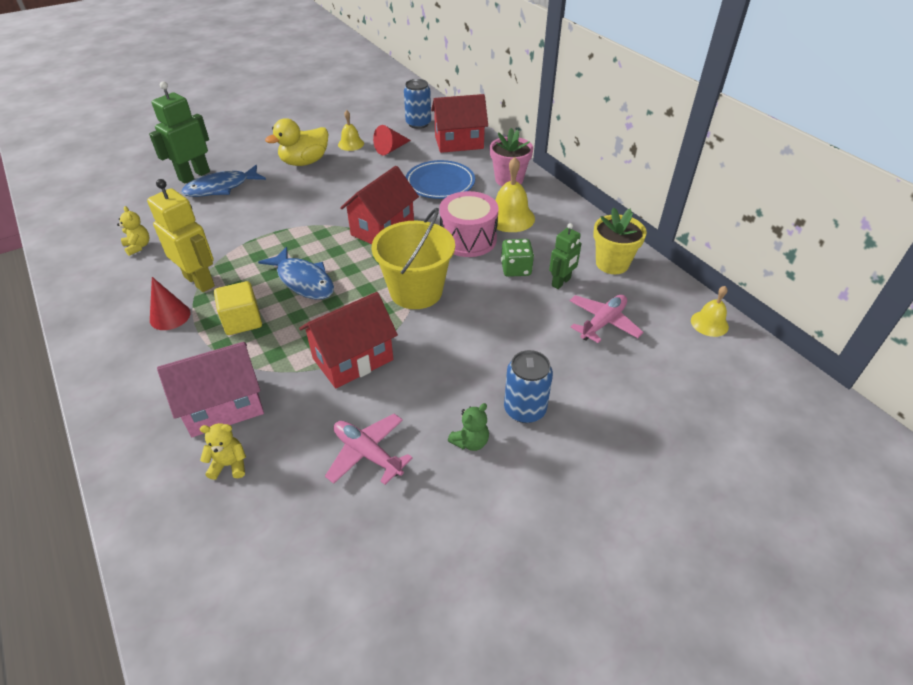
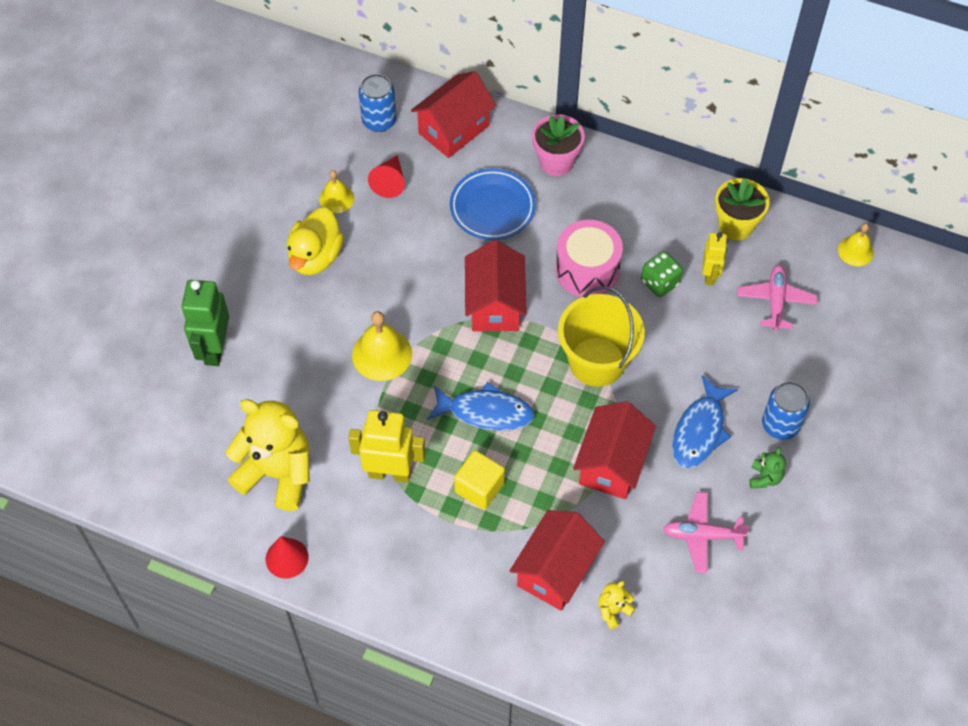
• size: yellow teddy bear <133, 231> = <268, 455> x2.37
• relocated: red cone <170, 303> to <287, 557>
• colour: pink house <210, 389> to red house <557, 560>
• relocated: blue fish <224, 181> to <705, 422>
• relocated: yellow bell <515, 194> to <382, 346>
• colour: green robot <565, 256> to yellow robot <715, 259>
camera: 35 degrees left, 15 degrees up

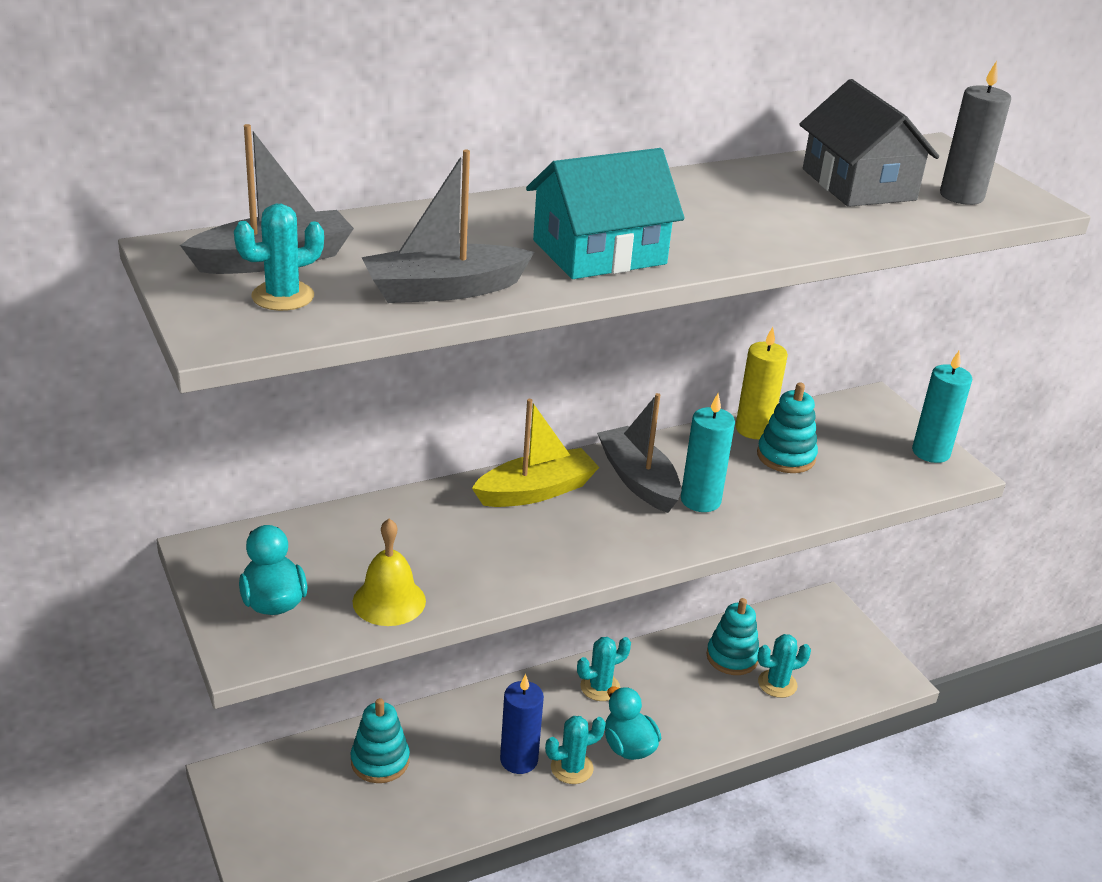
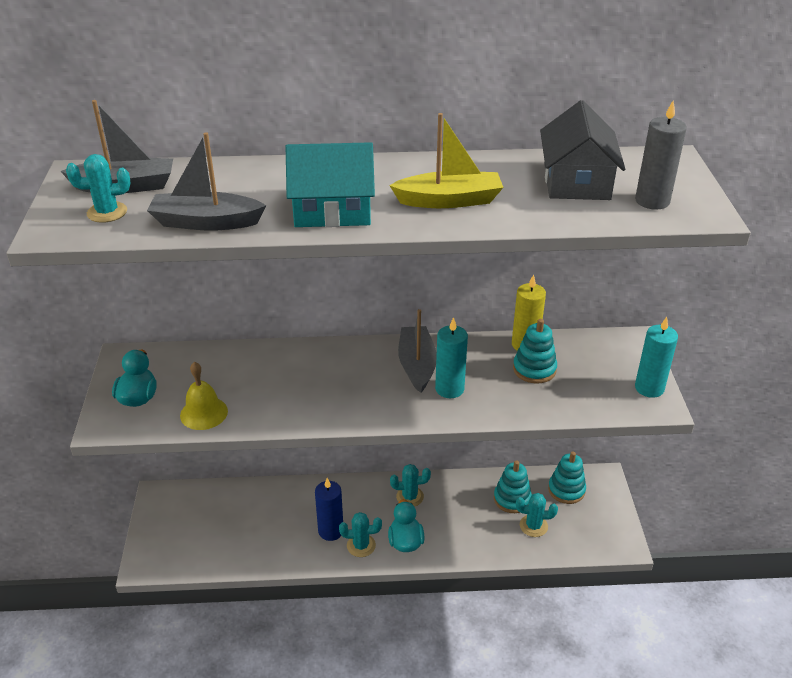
• relocated: turquoise stacking toy <380, 740> to <567, 478>
• relocated: yellow boat <535, 453> to <446, 160>
camera: 25 degrees right, 5 degrees up

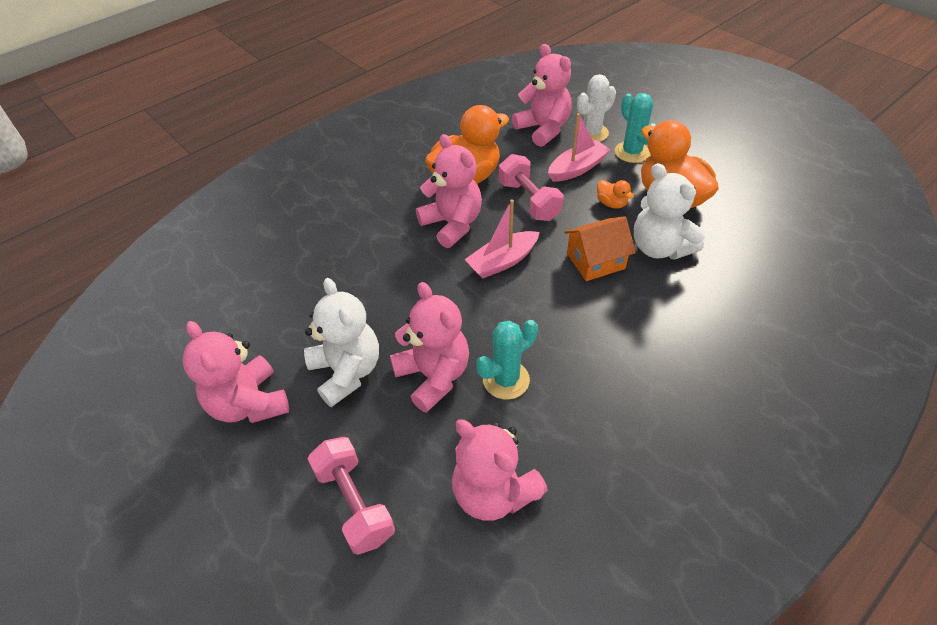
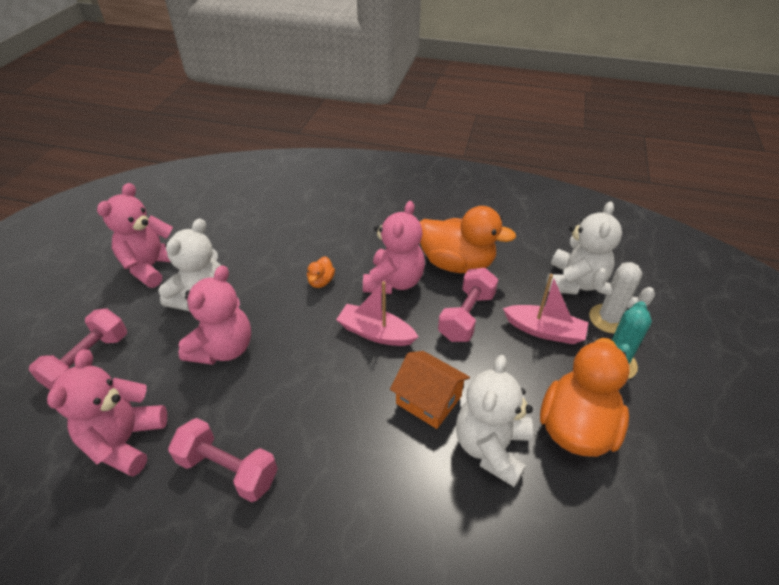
• missing: turquoise cactus <507, 359>
• colour: pink teddy bear <542, 95> to white teddy bear <584, 248>
• relocated: orange duck <615, 194> to <321, 272>
• appeared: pink dumbbell <223, 460>
camera: 55 degrees right, 5 degrees down

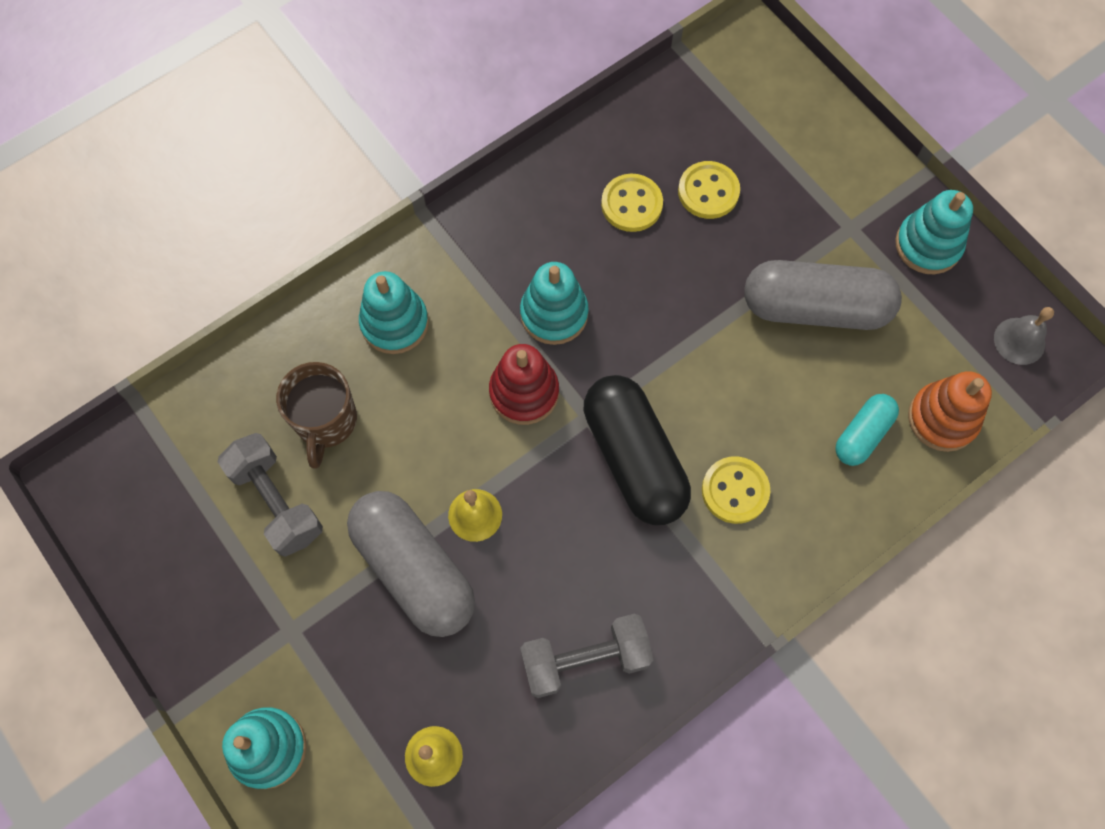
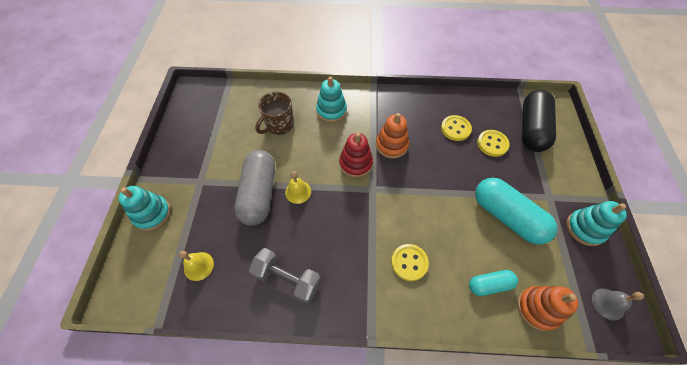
• missing: grey dumbbell <270, 495>
• colour: turquoise stacking toy <554, 303> to orange stacking toy <392, 136>
• relocated: black capsule <637, 450> to <539, 121>
• colour: grey capsule <823, 295> to turquoise capsule <516, 211>
camera: 40 degrees right, 10 degrees down

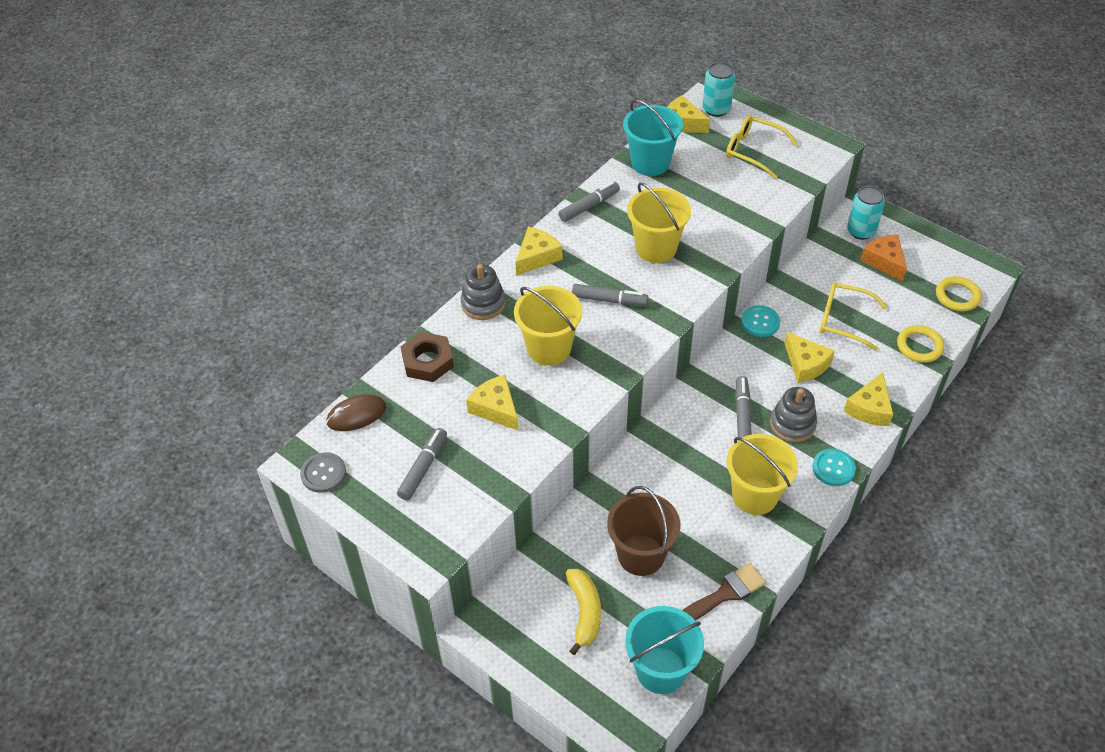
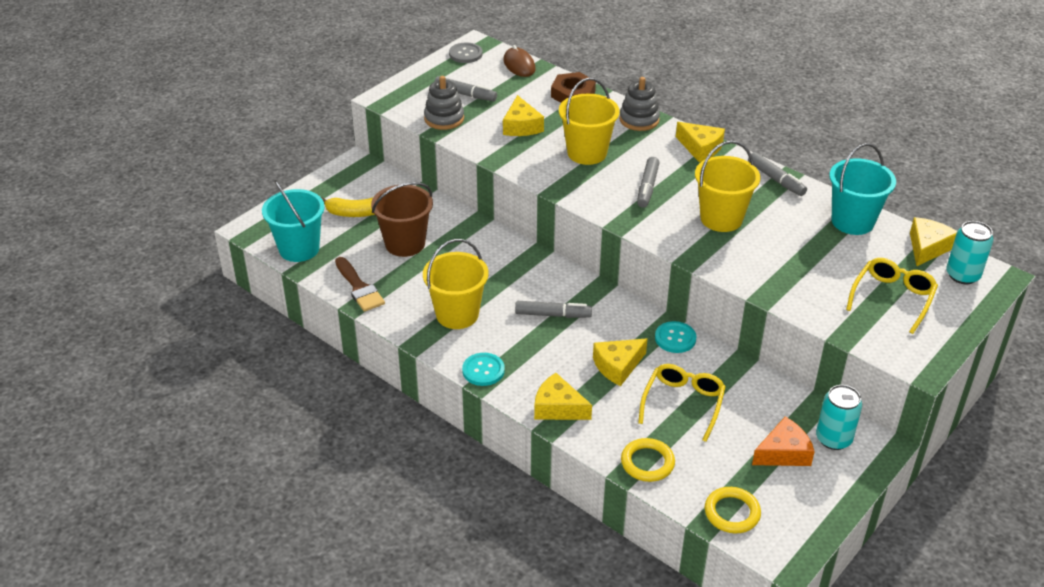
• spun: yellow cheese <492, 403> = <523, 115> 120 degrees clockwise
• relocated: grey stacking toy <793, 414> to <444, 103>
camera: 90 degrees right, 10 degrees down

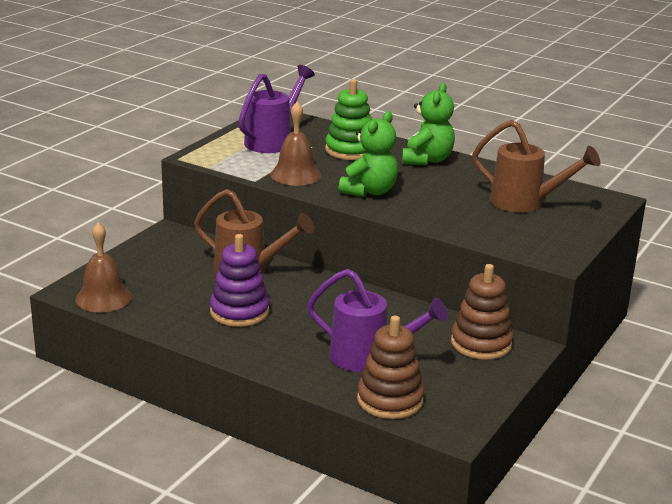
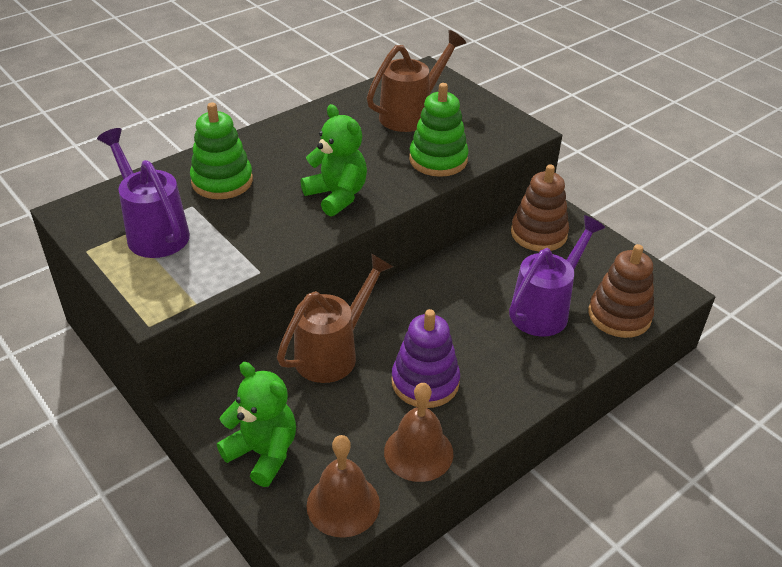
• relocated: brown bell <295, 144> to <418, 432>
• relocated: green teddy bear <428, 124> to <256, 424>
• appeared: green stacking toy <439, 130>
camera: 70 degrees left, 15 degrees up

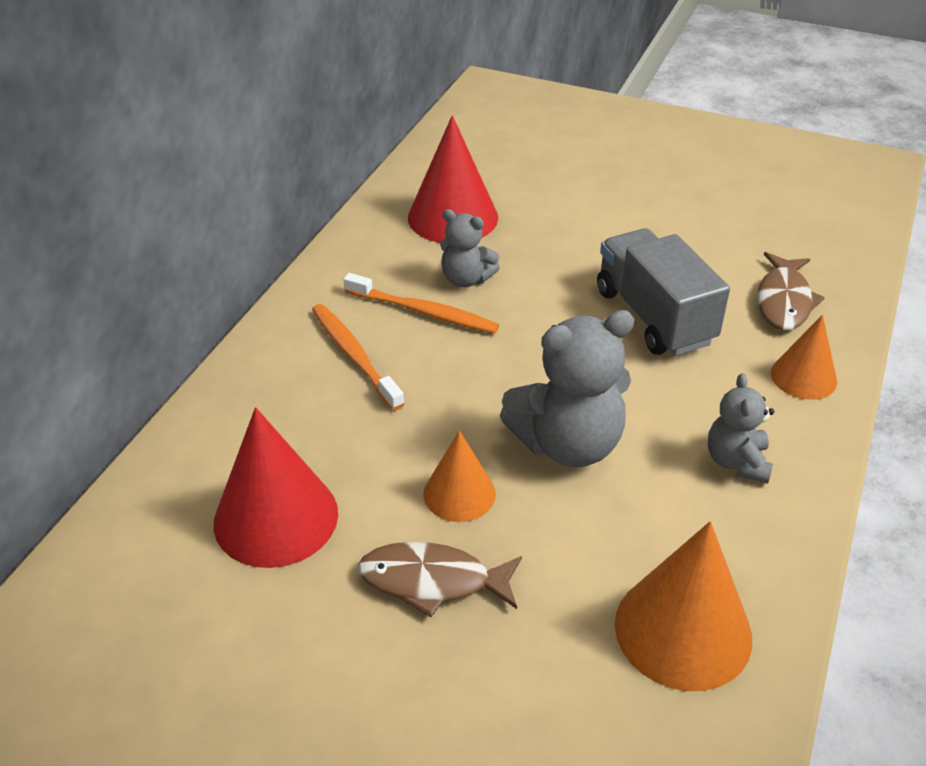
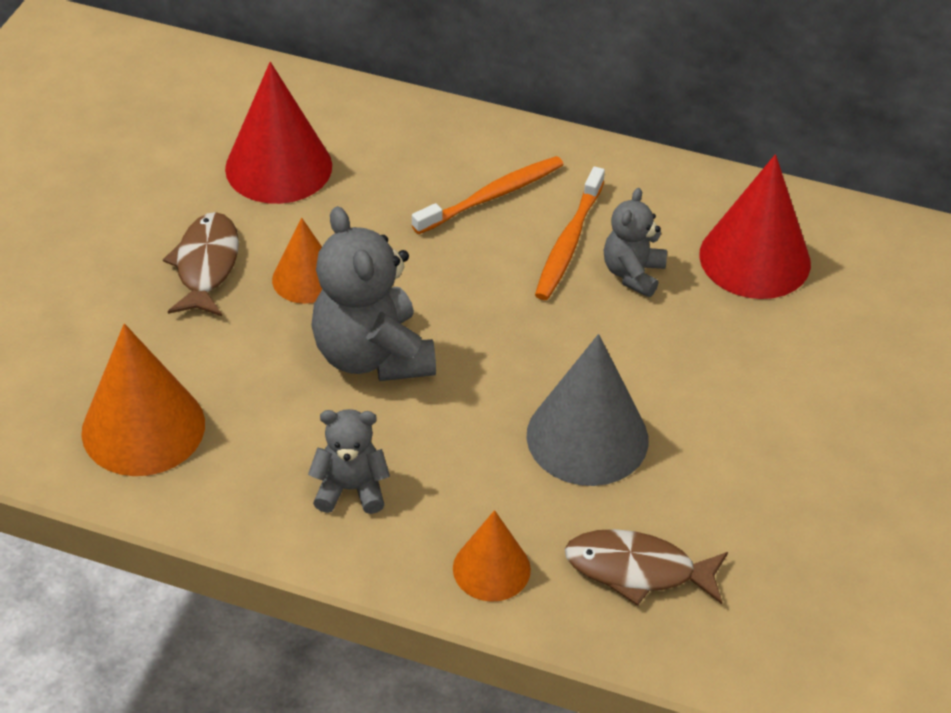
• exchanged: grey truck <663, 292> to grey cone <587, 410>
camera: 85 degrees right, 5 degrees up

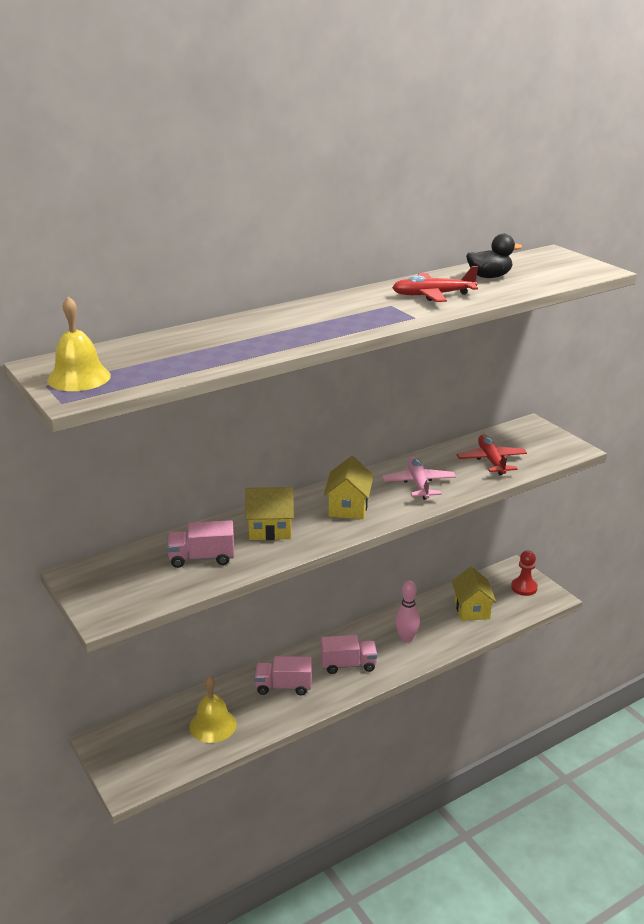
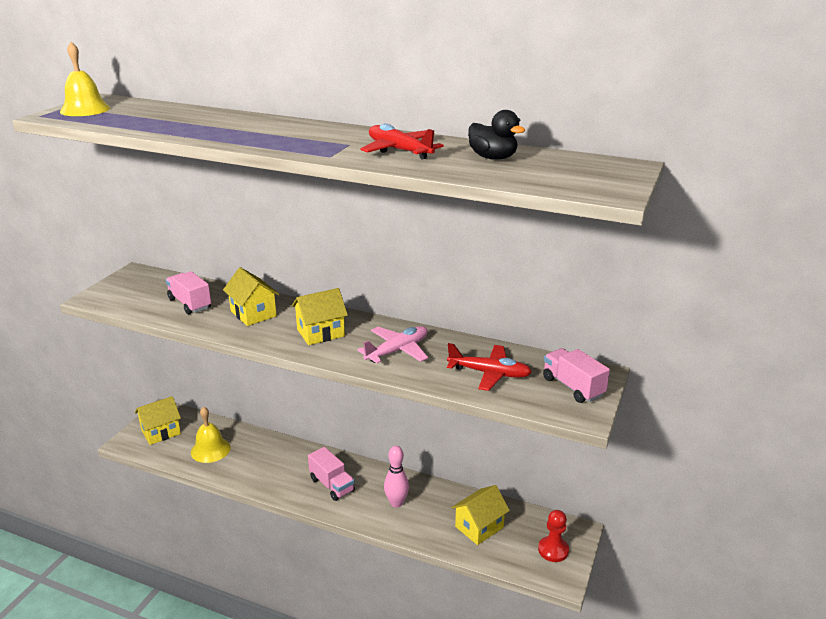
• relocated: pink truck <283, 675> to <576, 375>
• spun: red plane <492, 455> = <489, 367> 60 degrees clockwise
• appeared: yellow house <158, 420>
camera: 55 degrees right, 0 degrees up

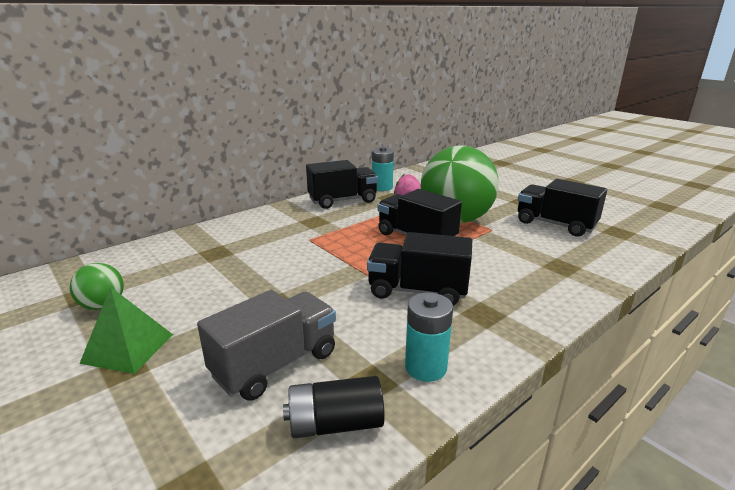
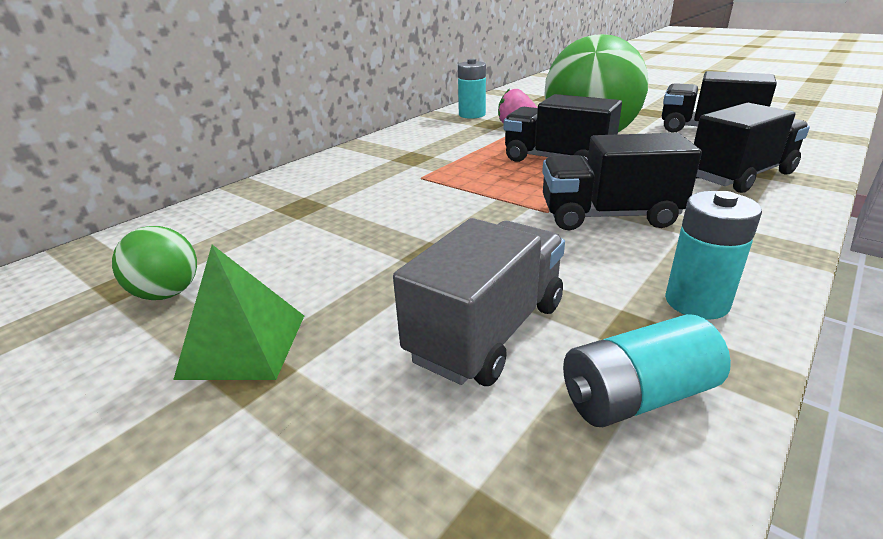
• colour: black battery <334, 407> to turquoise battery <647, 370>
• relocated: black truck <342, 184> to <752, 148>
camera: 10 degrees left, 5 degrees up

